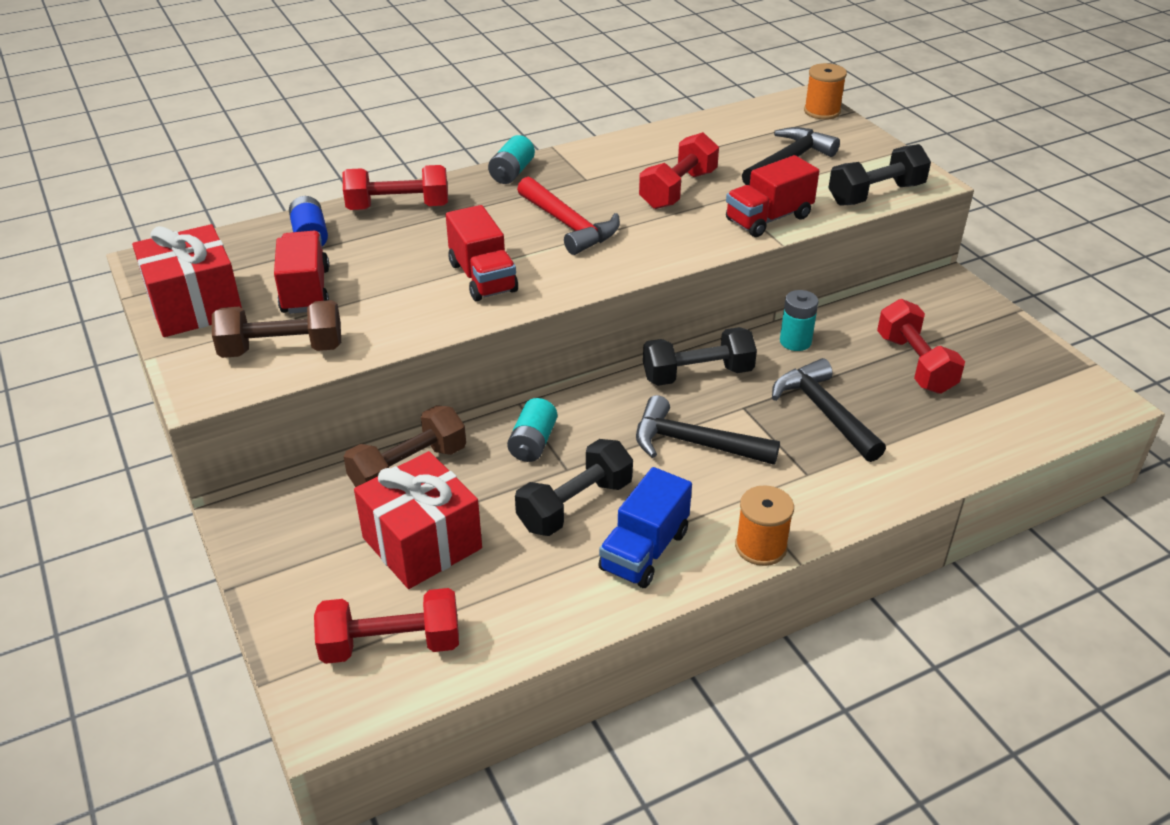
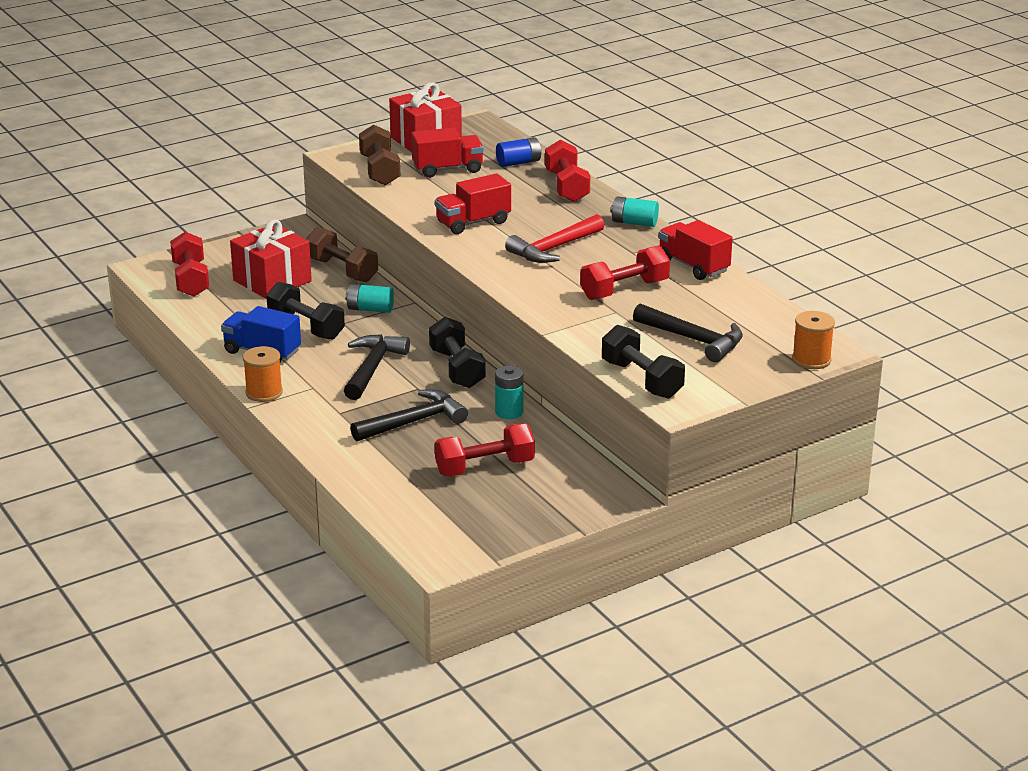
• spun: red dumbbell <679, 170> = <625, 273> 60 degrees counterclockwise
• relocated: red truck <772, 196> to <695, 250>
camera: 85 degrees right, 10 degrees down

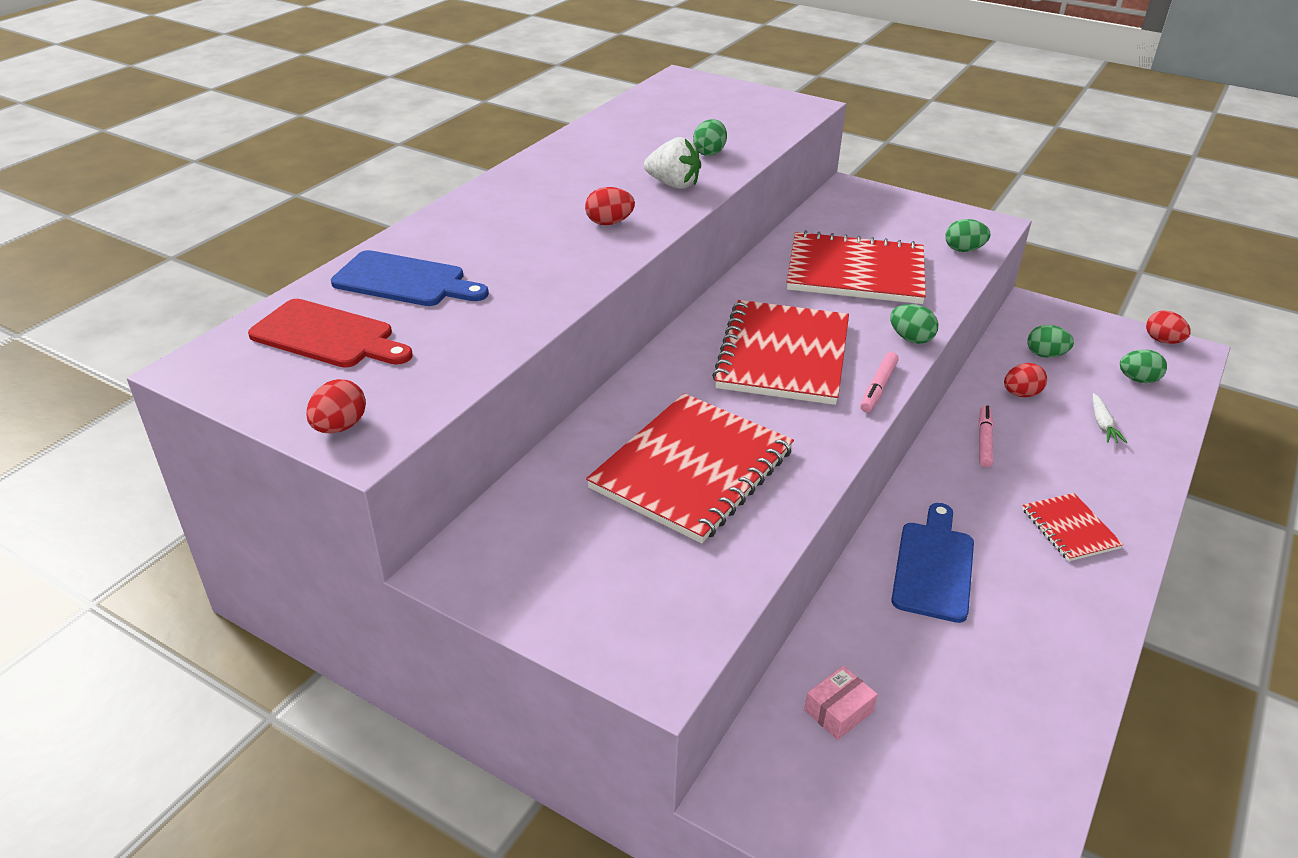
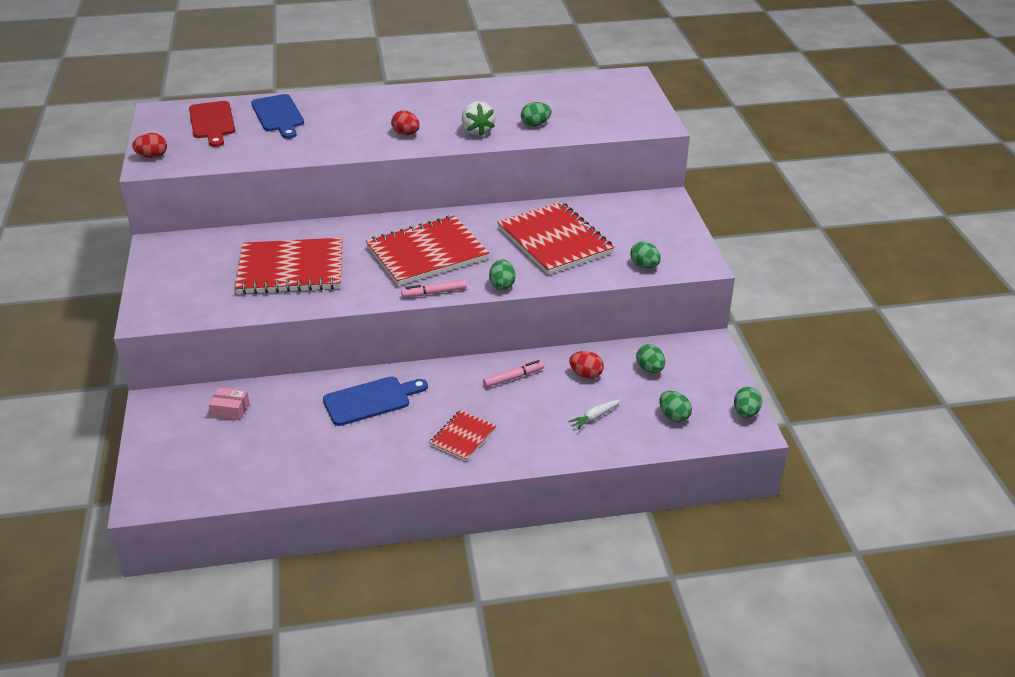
• colour: red egg <1168, 327> to green egg <748, 402>
camera: 50 degrees right, 0 degrees up

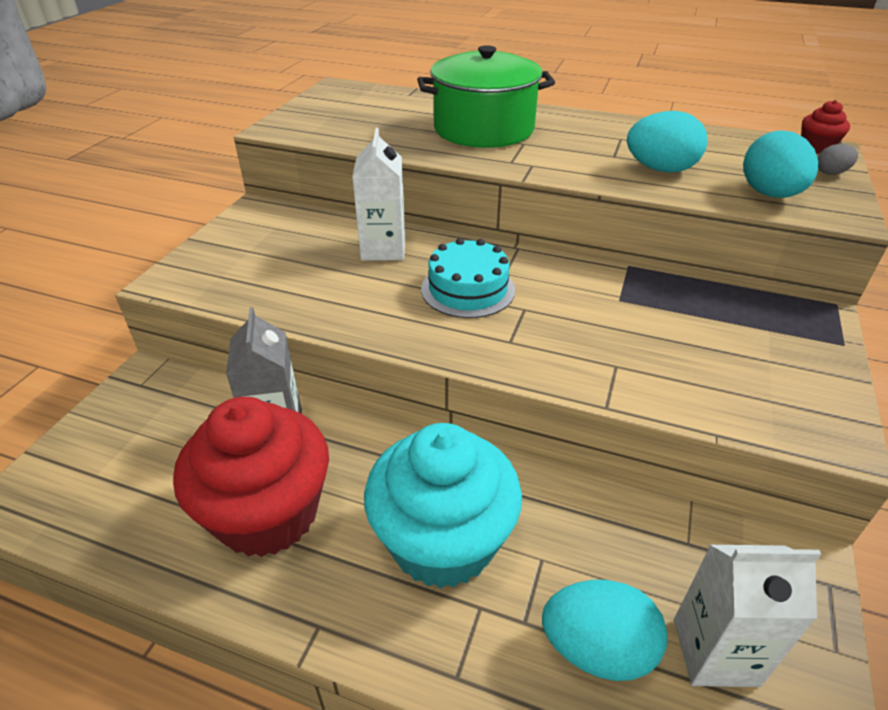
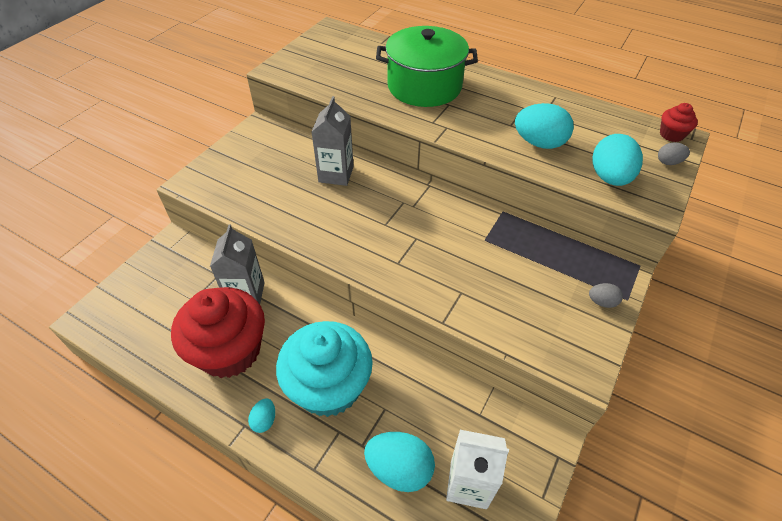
• colour: white carton <378, 194> to grey carton <332, 141>
• missing: turquoise cake <468, 278>
• appeared: turquoise egg <261, 415>
• appeared: grey egg <606, 295>
camera: 10 degrees right, 10 degrees up

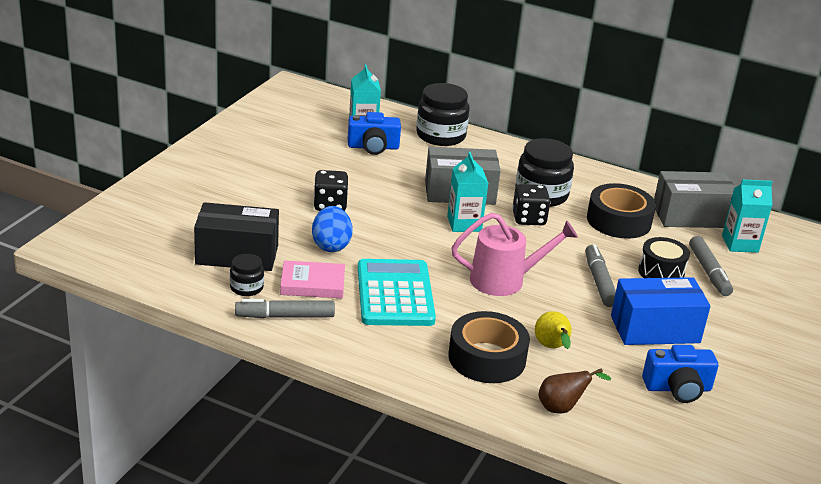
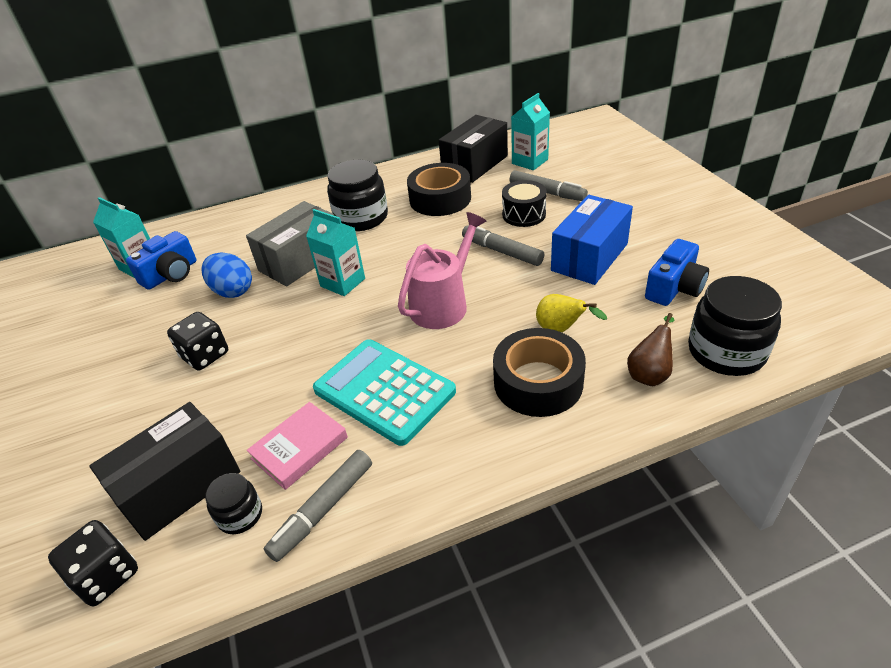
• relocated: blue egg <332, 229> to <227, 275>
• relocated: black jar <443, 114> to <735, 326>
• relocated: black dice <531, 204> to <93, 563>
• colour: grey box <694, 199> to black box <473, 149>
camera: 40 degrees left, 10 degrees up

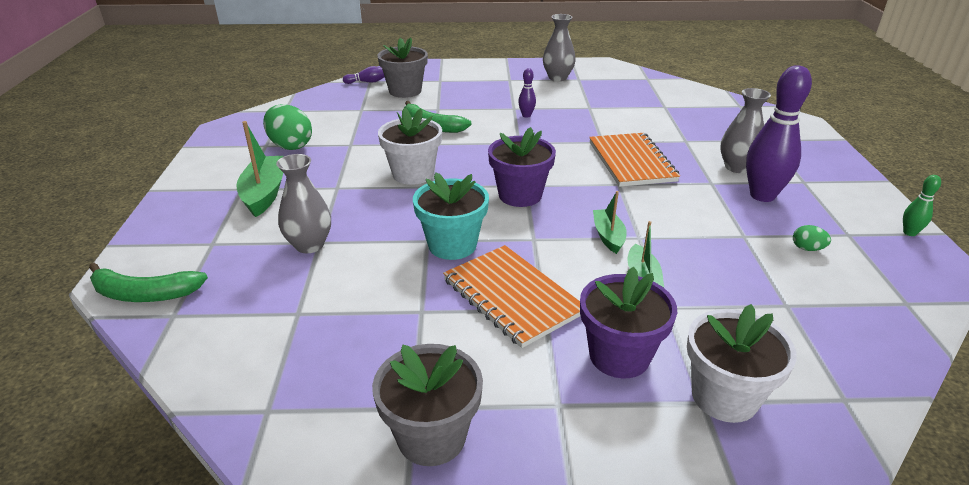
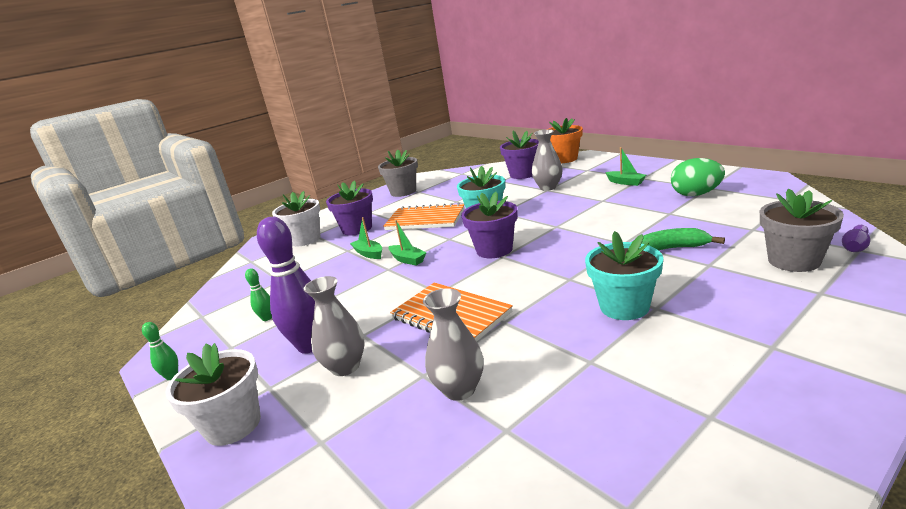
• exchanged: green banana <148, 282> to orange flower pot <566, 140>
• size: green boat <259, 169> = <625, 166> x0.62
• relocated: white flower pot <410, 146> to <213, 394>
• exchanged: purple bowling pin <527, 93> to turquoise flower pot <624, 275>
• relocated: grey vase <559, 47> to <453, 344>
• exchanged: green egg <812, 238> to green bowling pin <258, 294>
• appeared: purple flower pot <519, 155>
camera: 145 degrees right, 10 degrees down

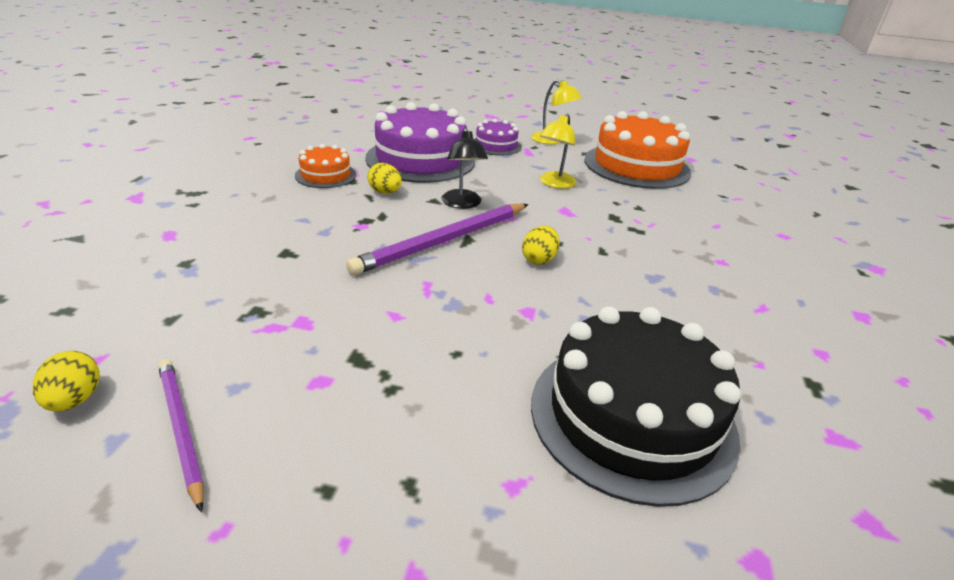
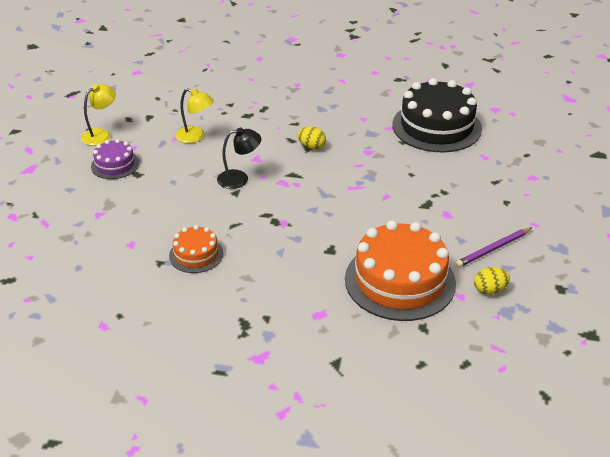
• missing: purple pencil <437, 239>
• missing: purple cake <420, 142>
• missing: yellow egg <384, 178>
• relocated: orange cake <637, 150> to <400, 270>
camera: 90 degrees left, 5 degrees up

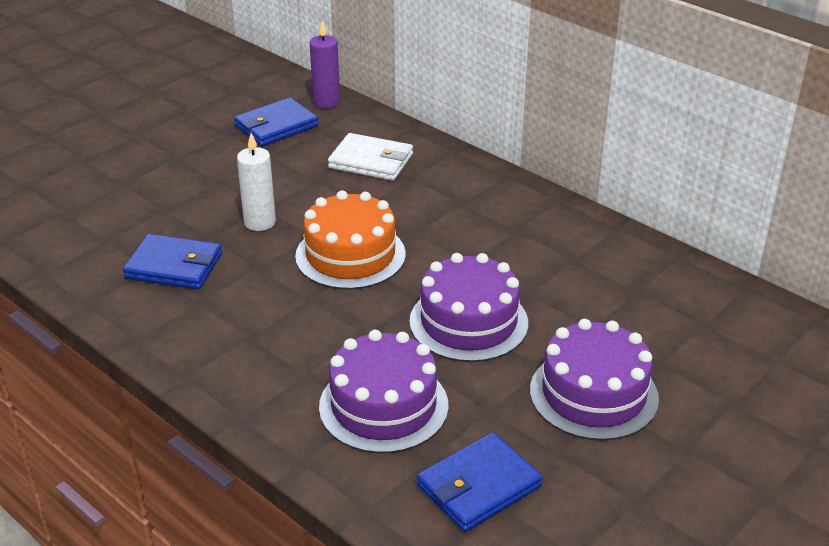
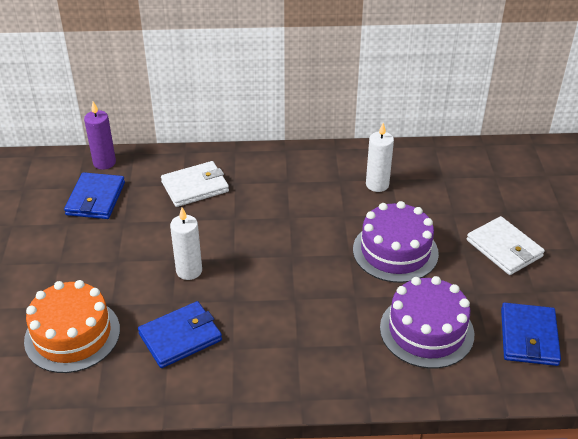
• relocated: orange cake <350, 240> to <72, 326>
• exchanged: purple cake <594, 380> to white wallet <506, 245>
• appeared: white candle <380, 157>
camera: 45 degrees left, 5 degrees up

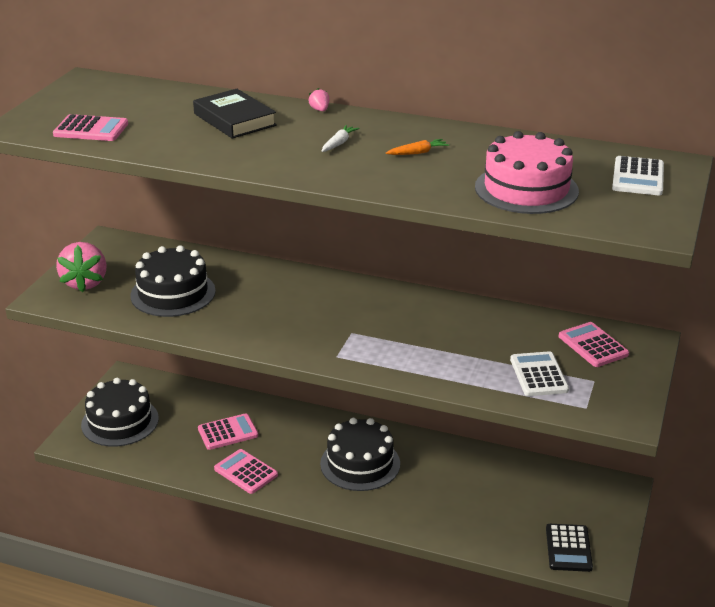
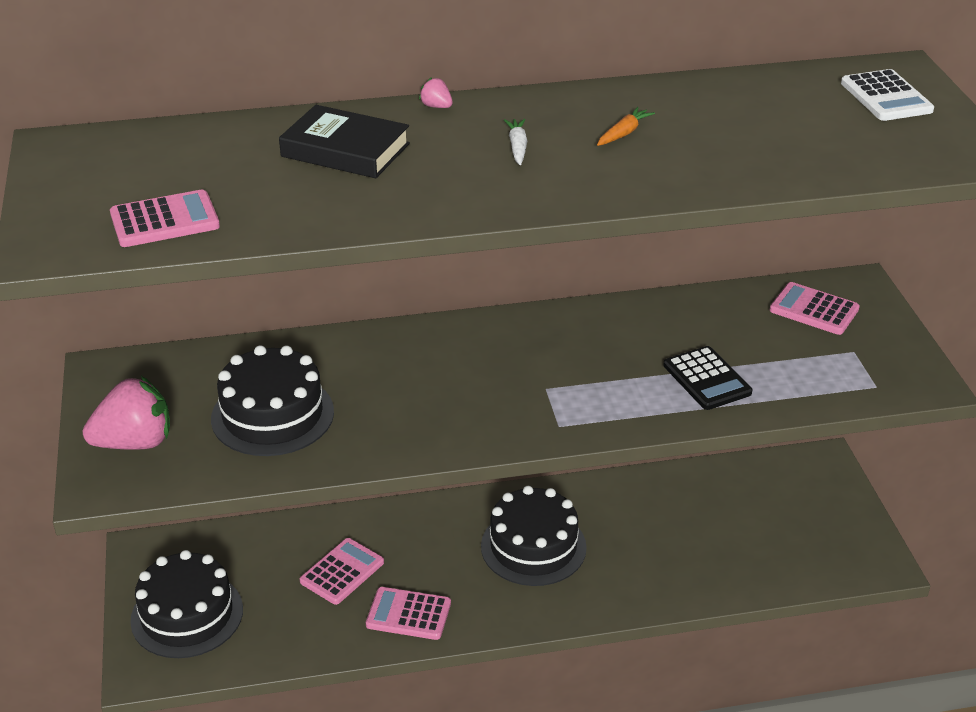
• spun: pink strawberry <81, 267> = <126, 413> 75 degrees counterclockwise
• missing: pink cake <527, 172>
• missing: white calculator <539, 373>
• relocated: black calculator <569, 548> to <707, 378>
camera: 30 degrees left, 5 degrees up

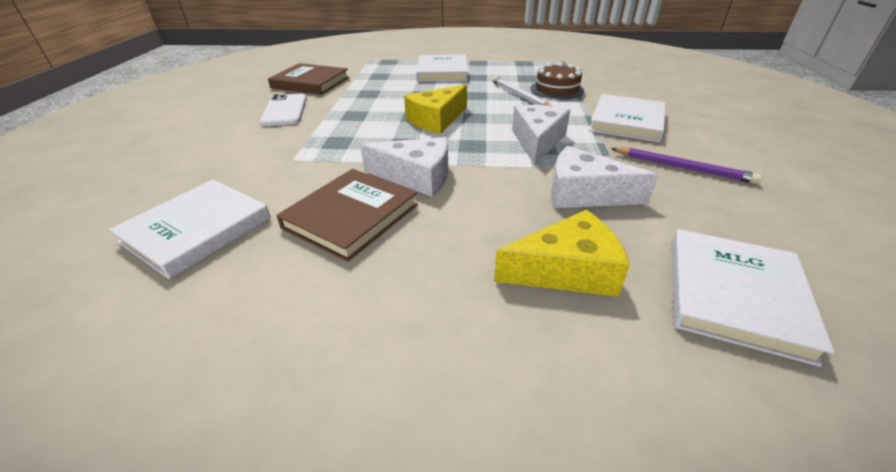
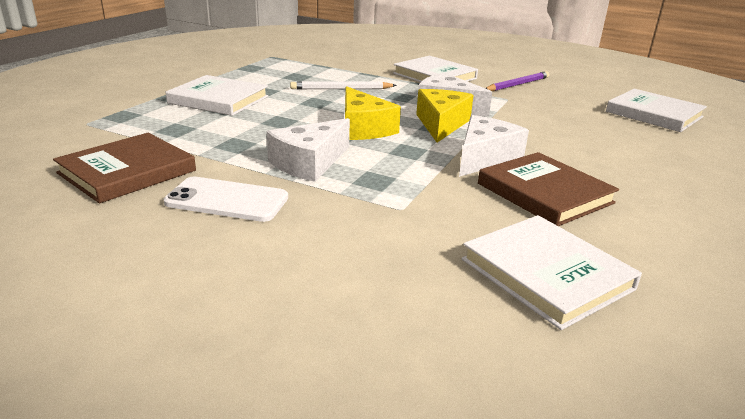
• relocated: yellow cheese <562, 253> to <445, 115>
• missing: brown cake <557, 81>
• relocated: white cheese <605, 177> to <308, 150>
camera: 70 degrees left, 10 degrees down

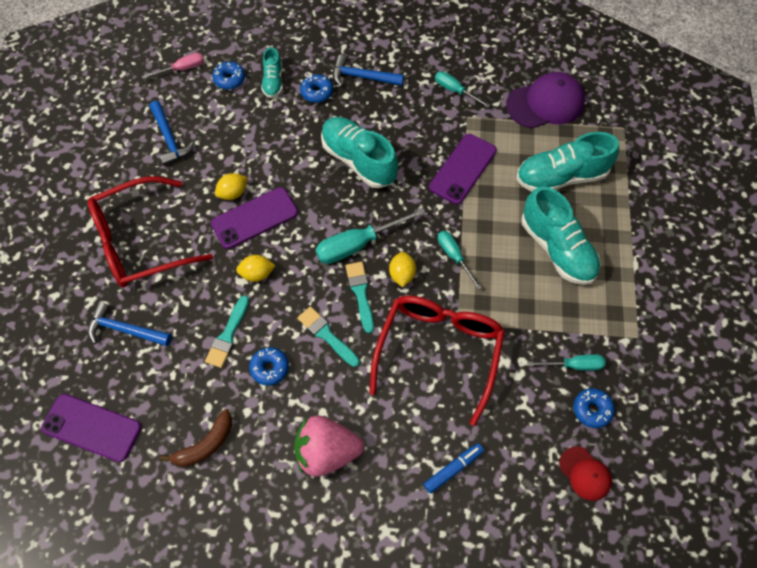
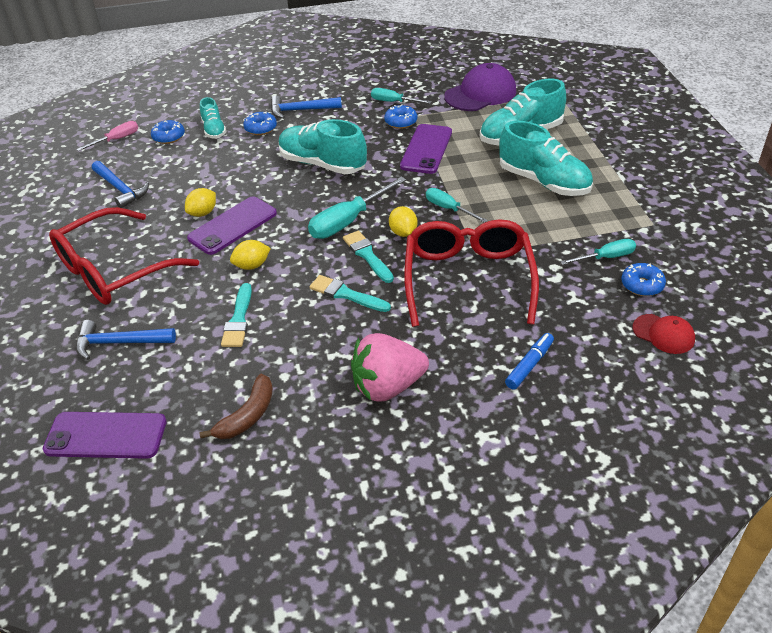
• relocated: blue donut <269, 366> to <400, 116>
camera: 15 degrees left, 20 degrees down

